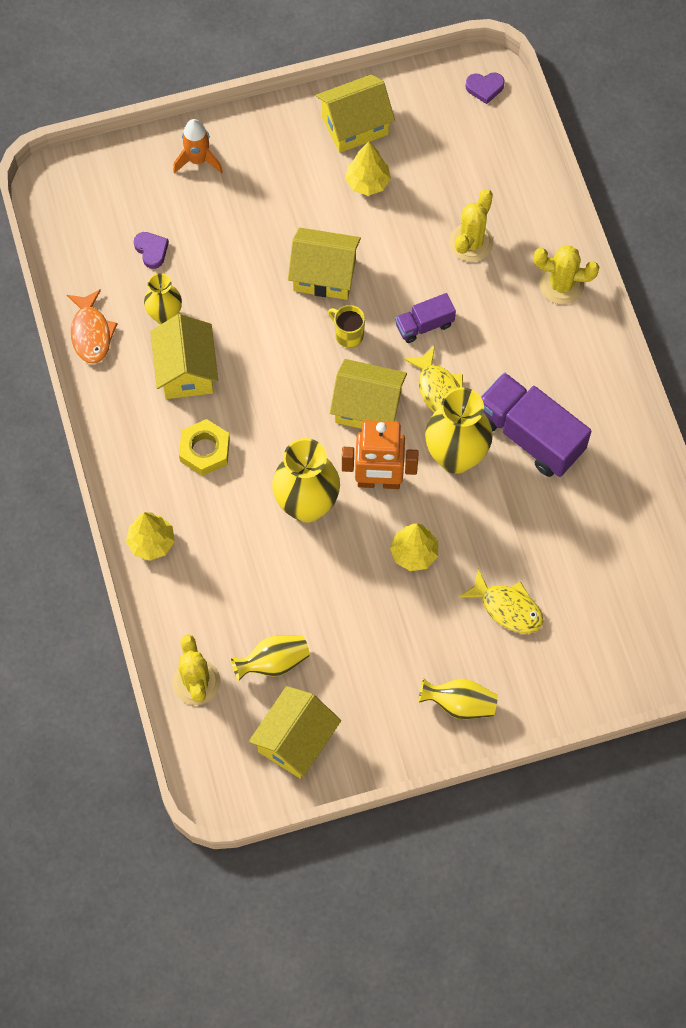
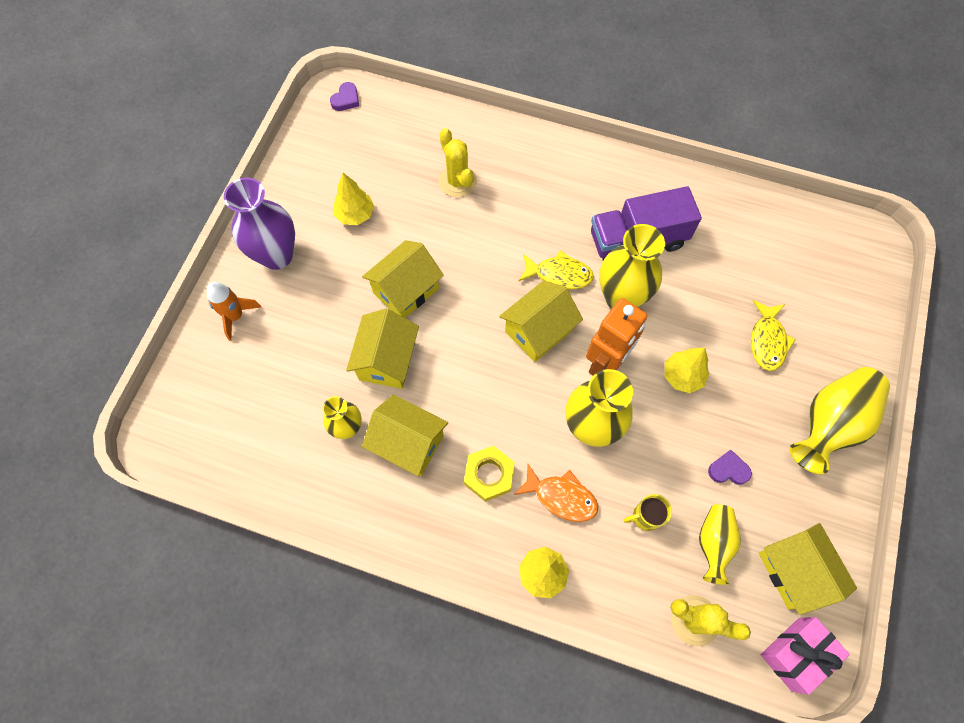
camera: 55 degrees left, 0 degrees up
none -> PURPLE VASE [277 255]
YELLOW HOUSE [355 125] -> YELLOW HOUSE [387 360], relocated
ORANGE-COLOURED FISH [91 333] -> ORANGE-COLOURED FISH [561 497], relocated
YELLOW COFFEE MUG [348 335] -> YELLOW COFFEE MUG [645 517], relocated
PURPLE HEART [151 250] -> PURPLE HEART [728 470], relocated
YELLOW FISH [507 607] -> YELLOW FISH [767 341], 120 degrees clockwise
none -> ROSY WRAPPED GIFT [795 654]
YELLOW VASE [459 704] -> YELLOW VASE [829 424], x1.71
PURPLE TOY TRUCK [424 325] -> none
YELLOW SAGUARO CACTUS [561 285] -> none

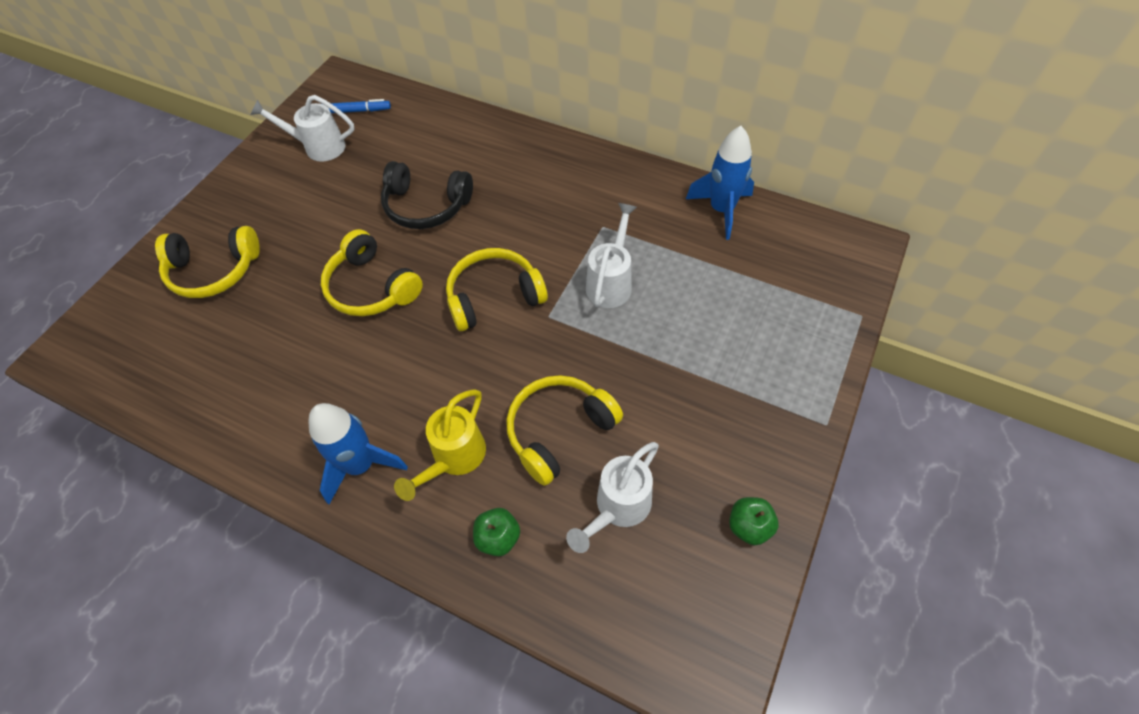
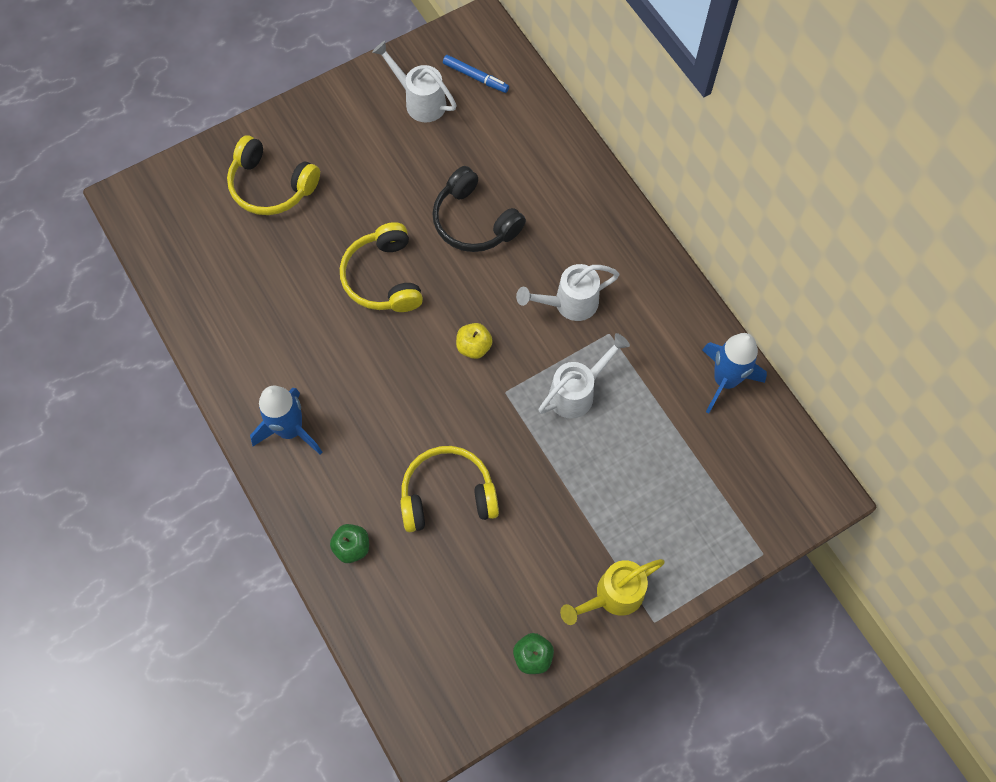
camera: 30 degrees right, 10 degrees up
YELLOW OVER-EAR HEADPHONES [494 297] -> YELLOW TOY APPLE [474 347]
SNOW-WHITE WATERING POT [618 508] -> SNOW-WHITE WATERING POT [569 303], relocated
YELLOW WATERING POT [454 458] -> YELLOW WATERING POT [612 596], relocated

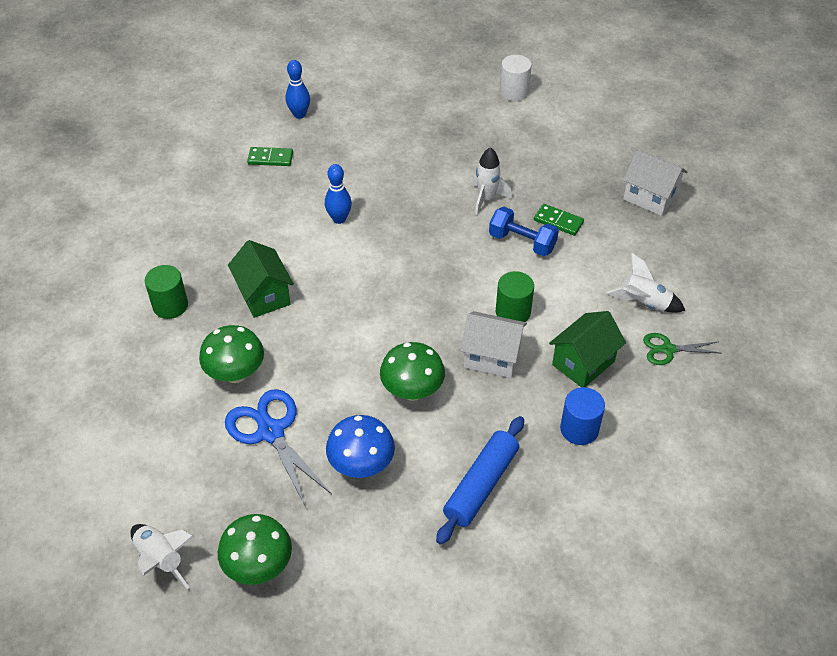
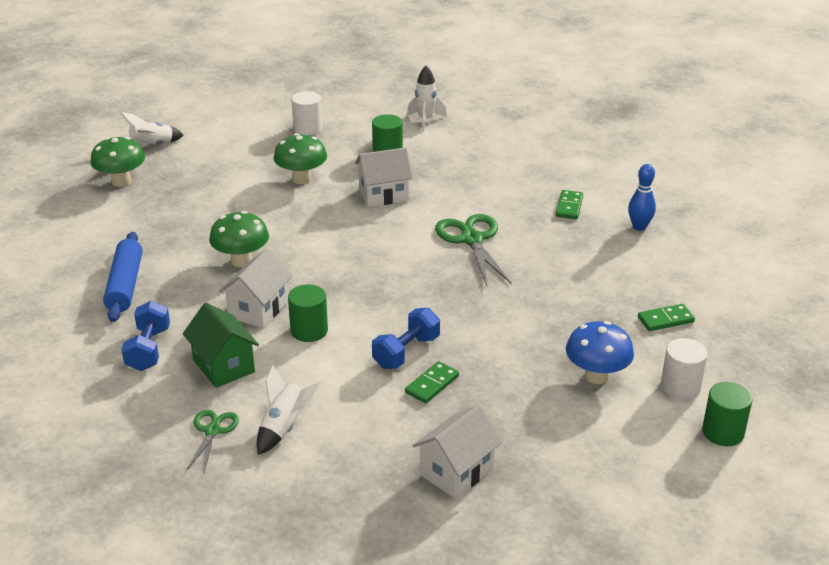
camera: 100 degrees right, 15 degrees down
ROYAL BLUE ROLLING PIN [481 485] -> ROYAL BLUE ROLLING PIN [125 285], 45 degrees clockwise
ROYAL BLUE CYLINDER SHAPE [579 429] -> ROYAL BLUE HAND WEIGHT [149 349]
none -> SNOW-WHITE CYLINDER SHAPE [308 128]
EMERALD HOUSE [264 295] -> SNOW-WHITE HOUSE [383 195]
SNOW-WHITE TOY ROCKET [486 199] -> SNOW-WHITE TOY ROCKET [425 120], relocated
ROYAL BLUE SKITTLE [339 219] -> EMERALD SCISSORS [472 239]
ROYAL BLUE FUNGUS [361 465] -> ROYAL BLUE FUNGUS [596 376], relocated
none -> EMERALD DOMINO TILE [665 320]
none -> EMERALD CYLINDER SHAPE [723 432]
ROYAL BLUE SCISSORS [271 431] -> none

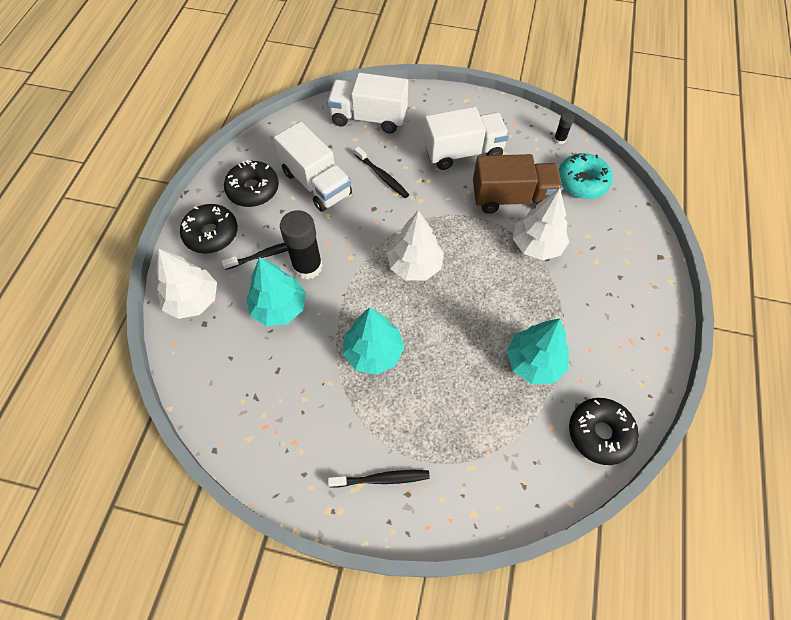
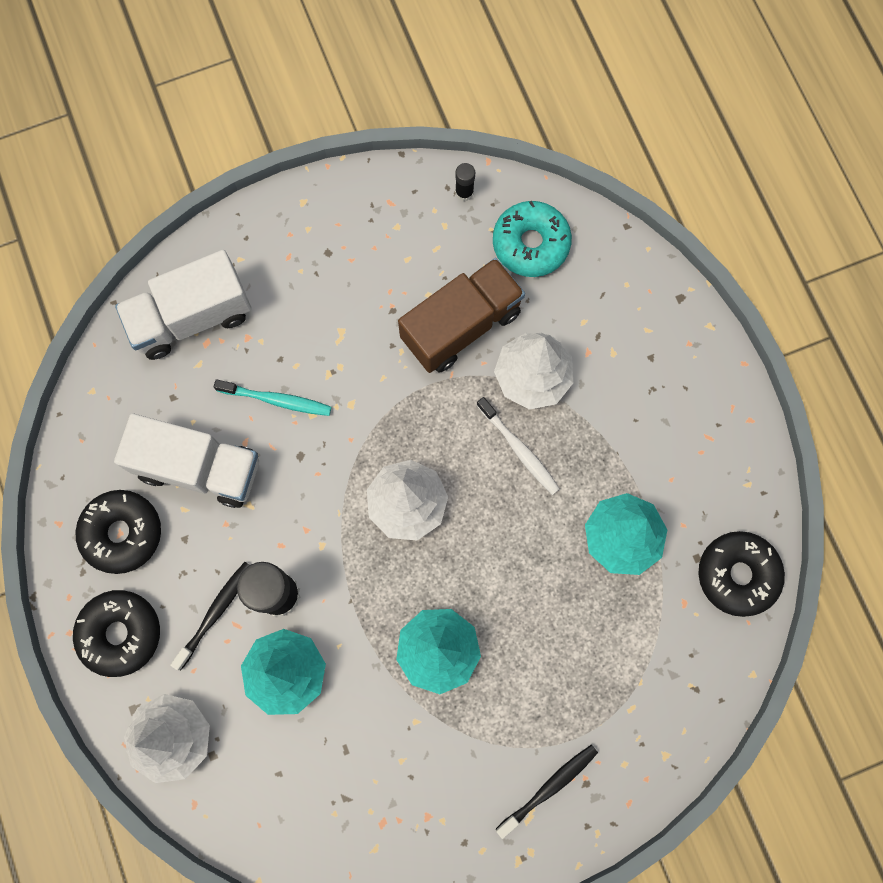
camera: 35 degrees left, 15 degrees up
JET-BLACK TOOTHBRUSH [382 176] -> AQUA TOOTHBRUSH [276 400]
none -> SNOW-WHITE TOOTHBRUSH [519 449]
SNOW-WHITE TOY TRUCK [463 152] -> none

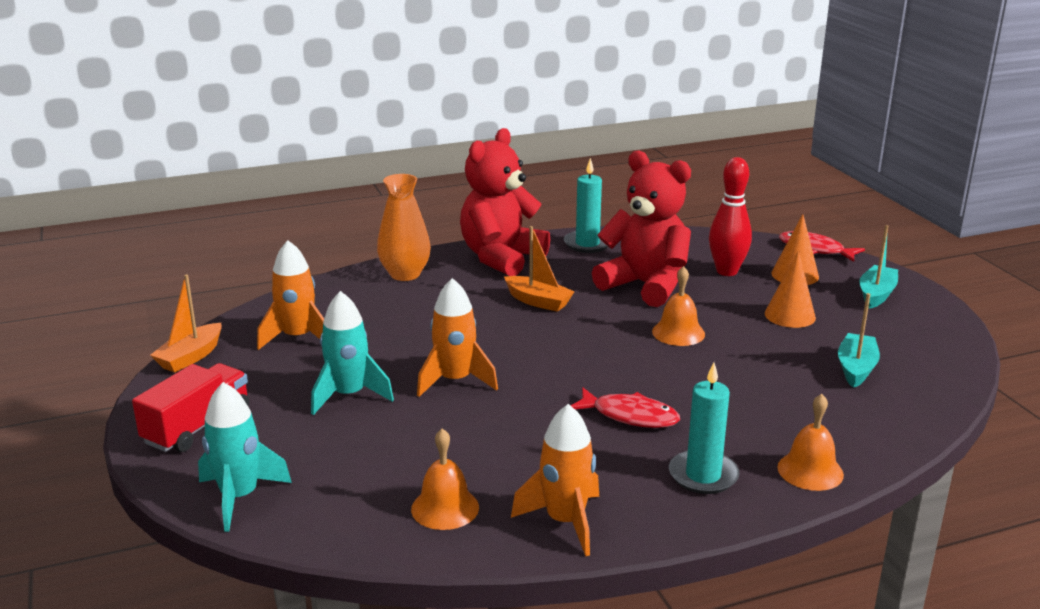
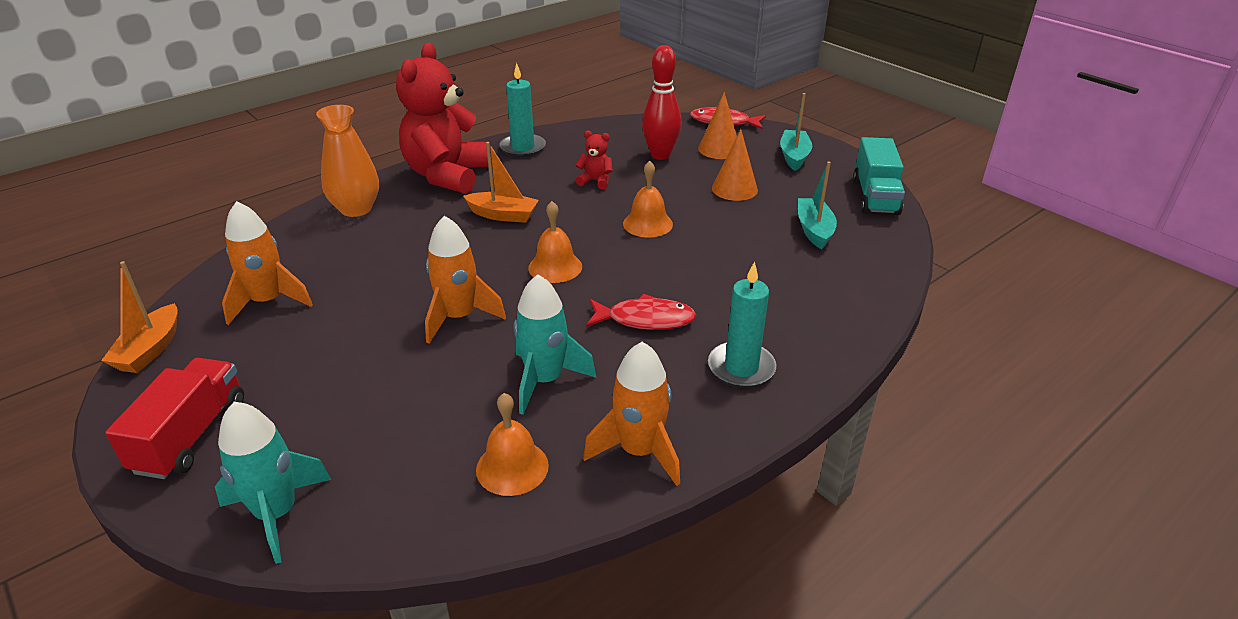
camera: 20 degrees left, 10 degrees up
AQUA TOY ROCKET [348 395] -> AQUA TOY ROCKET [545 380], relocated
ORANGE-COLOURED BELL [810 471] -> ORANGE-COLOURED BELL [555 267], relocated
RED TEDDY BEAR [645 285] -> RED TEDDY BEAR [595 181], x0.41
none -> AQUA TOY TRUCK [875 196]

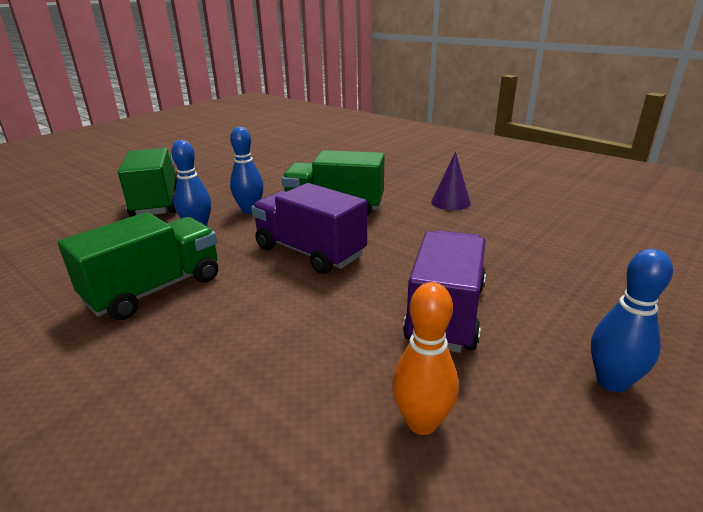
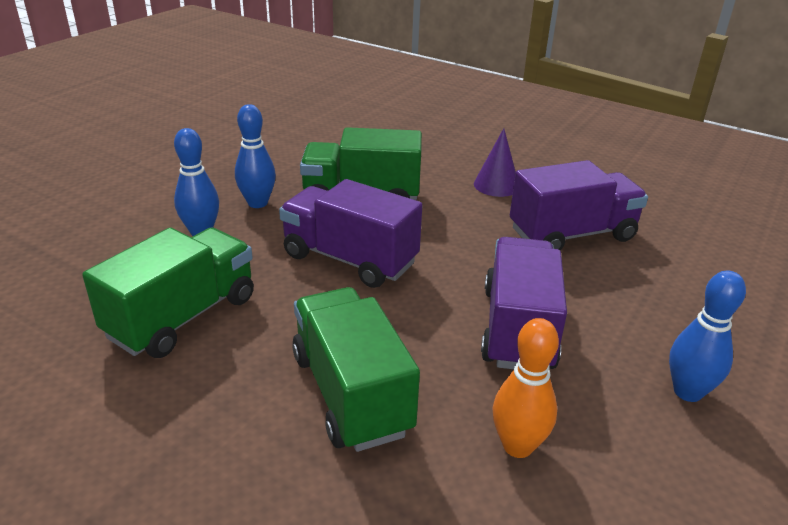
camera: 10 degrees left, 5 degrees up
EMERALD TOY TRUCK [157 203] -> EMERALD TOY TRUCK [351 393], relocated
none -> PURPLE TOY TRUCK [572 234]

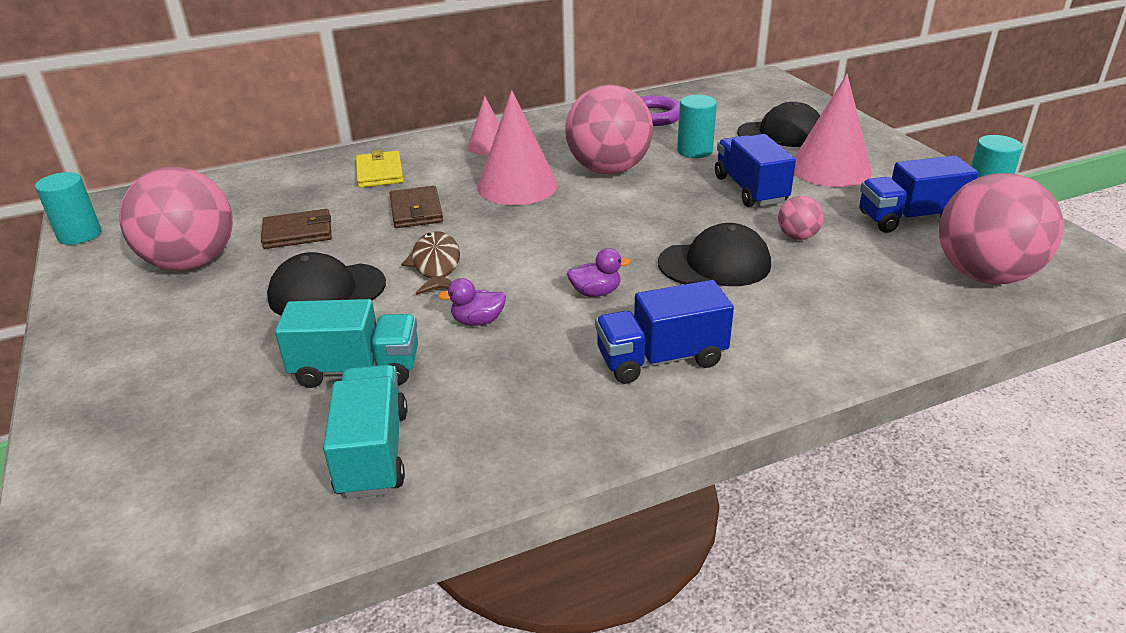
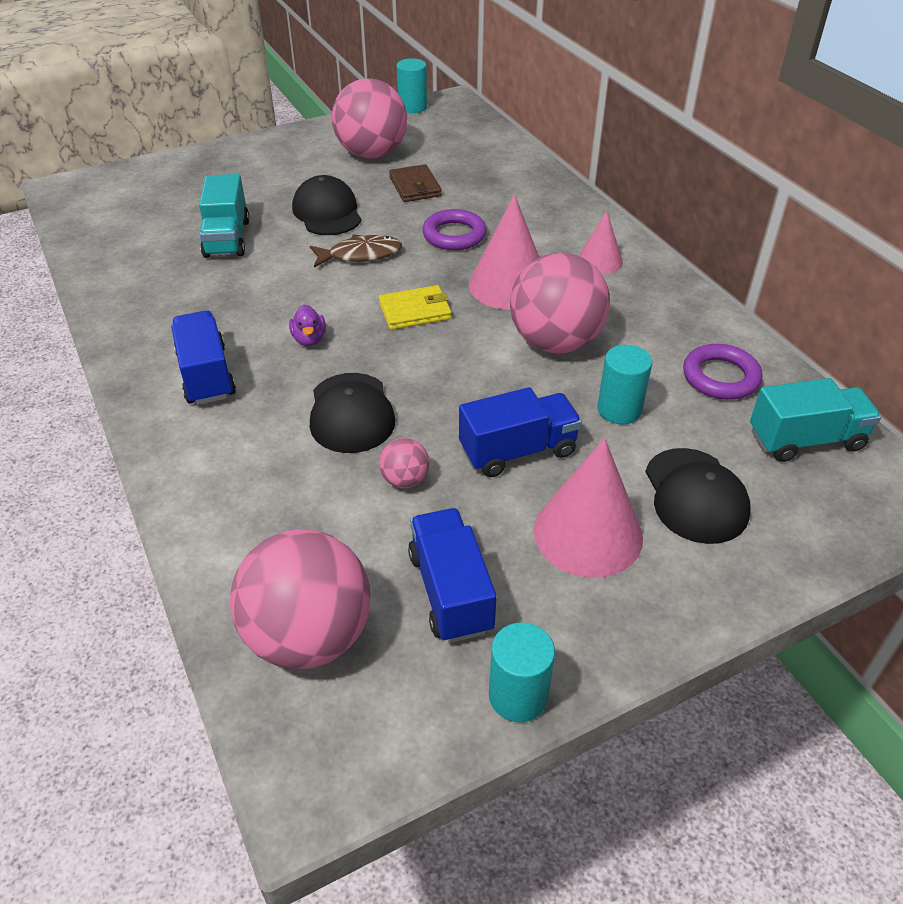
camera: 85 degrees right, 10 degrees up
YELLOW BILLFOLD [379 173] -> YELLOW BILLFOLD [415 311], relocated
BROWN BILLFOLD [416 211] -> PURPLE TORUS [454 235]
AQUA TOY TRUCK [373 453] -> AQUA TOY TRUCK [805 440], relocated
PURPLE DUCK [478 321] -> none

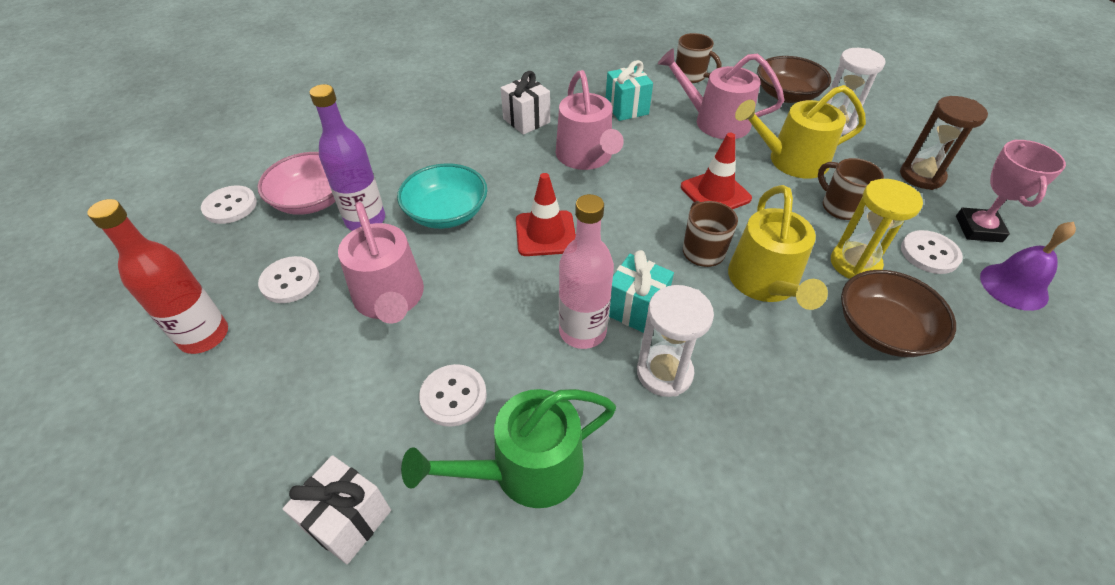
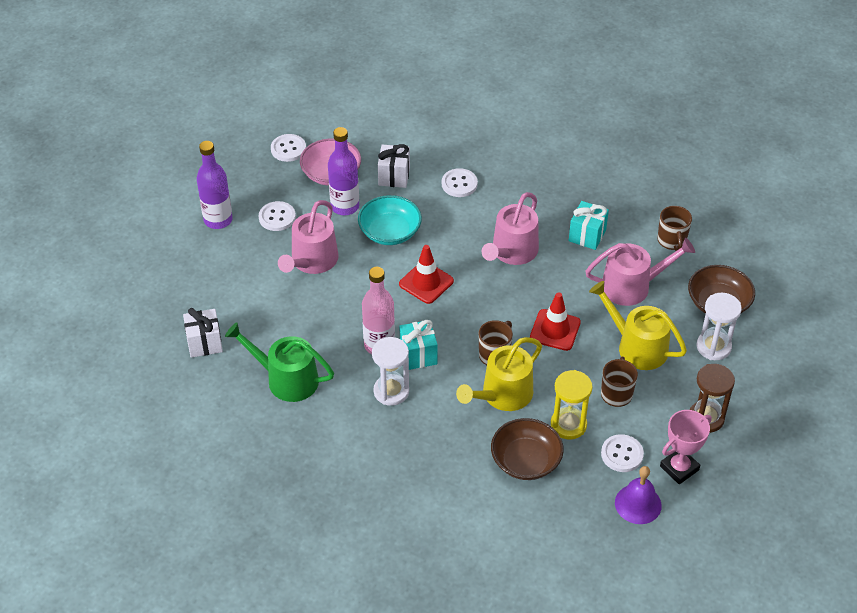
camera: 45 degrees right, 0 degrees up
RED DRINK BOTTLE [204 336] -> PURPLE DRINK BOTTLE [218 220]
SNOW-WHITE WRAPPED GIFT [526 120] -> SNOW-WHITE WRAPPED GIFT [394 176], relocated
SNOW-WHITE SEWING BUTTON [453 396] -> SNOW-WHITE SEWING BUTTON [459 184], relocated
ROSY WATERING POT [715 122] -> ROSY WATERING POT [632 286], 105 degrees clockwise

